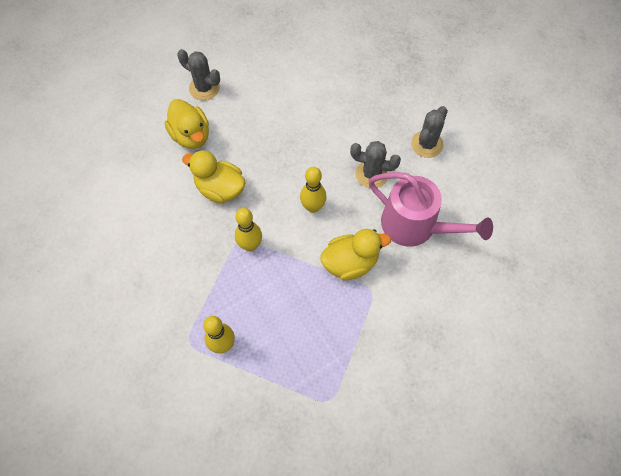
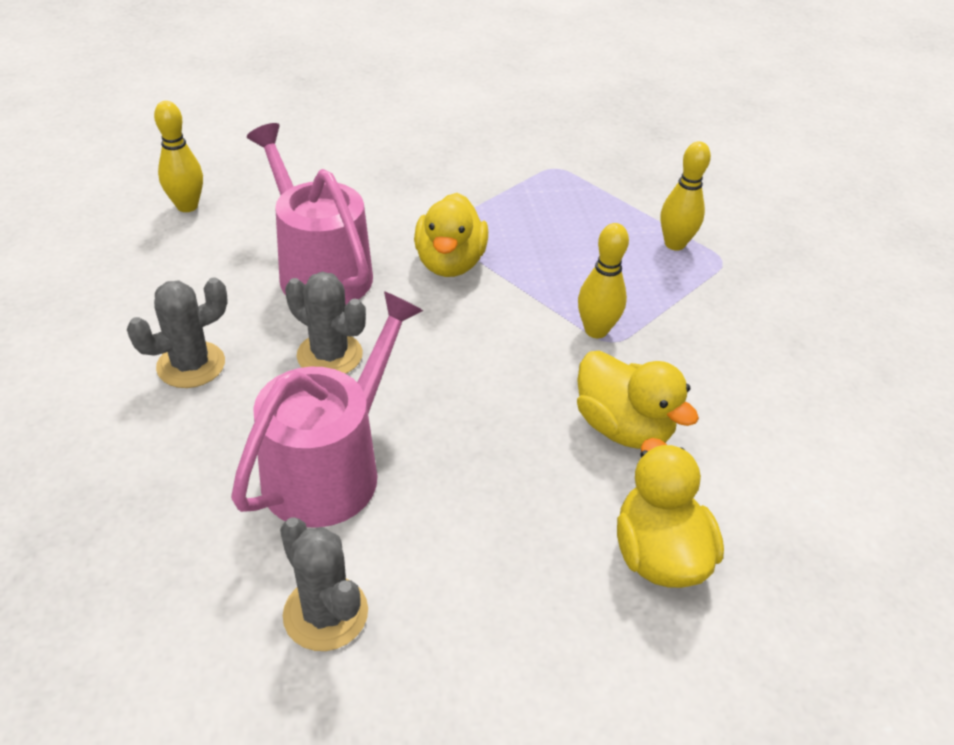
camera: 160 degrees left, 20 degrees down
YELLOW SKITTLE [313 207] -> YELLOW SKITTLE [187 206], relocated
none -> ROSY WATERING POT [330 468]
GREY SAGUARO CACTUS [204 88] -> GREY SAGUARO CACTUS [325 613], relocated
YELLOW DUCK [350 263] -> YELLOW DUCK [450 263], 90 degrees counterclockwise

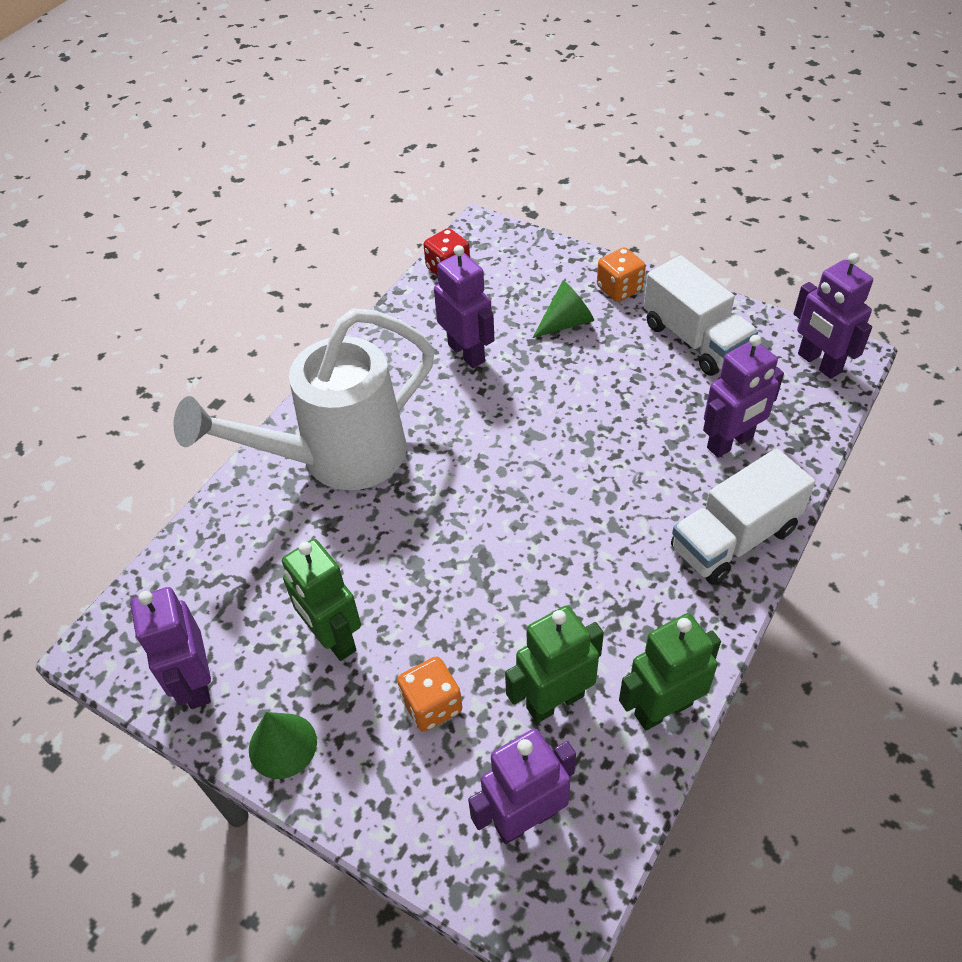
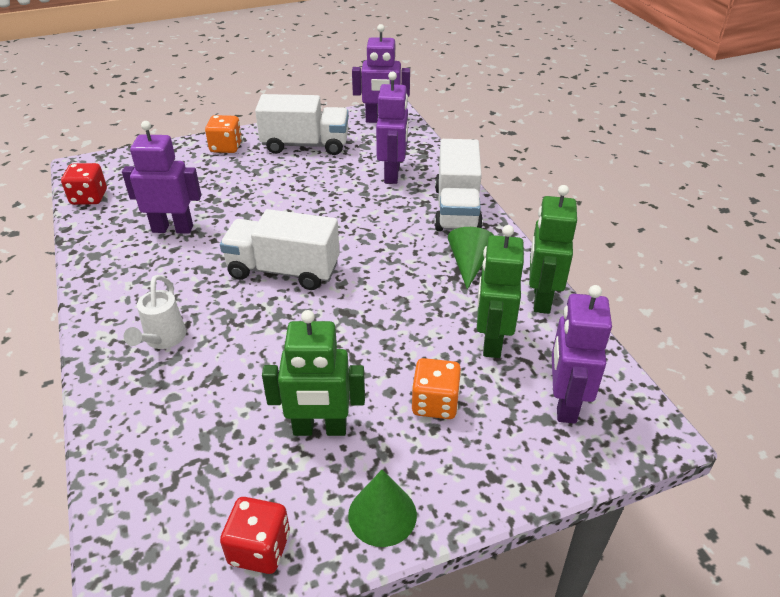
camera: 55 degrees left, 10 degrees down
SNOW-WHITE WATERING POT [336 459] -> SNOW-WHITE WATERING POT [162 340], x0.40
none -> SNOW-WHITE TOY TRUCK [283 270]
PURPLE ROBOT FIGURE [195 683] -> RED DICE [259 548]
EMERALD SOLID CONE [566 323] -> EMERALD SOLID CONE [469 264], relocated

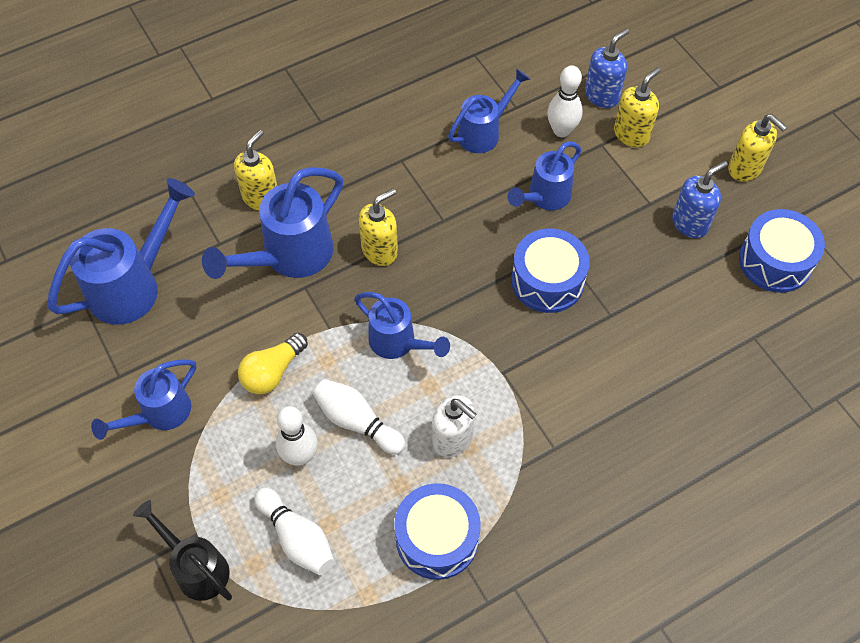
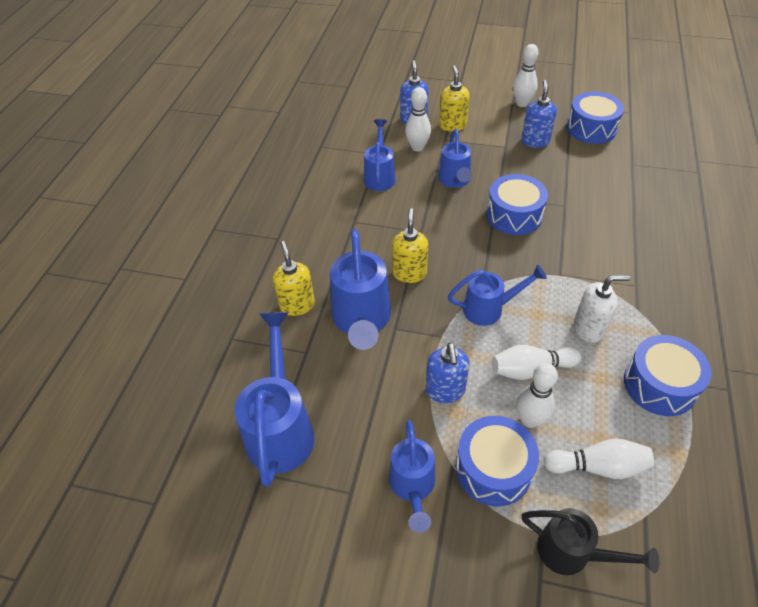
camera: 45 degrees left, 10 degrees down
YELLOW BULB [272 372] -> ROYAL BLUE SOAP PUMP [445 391]
none -> ROYAL BLUE SNARE DRUM [493 469]
YELLOW SOAP PUMP [745 168] -> SNOW-WHITE SKITTLE [522 103]
JET-BLACK WATERING POT [196 567] -> JET-BLACK WATERING POT [573 553], 150 degrees counterclockwise

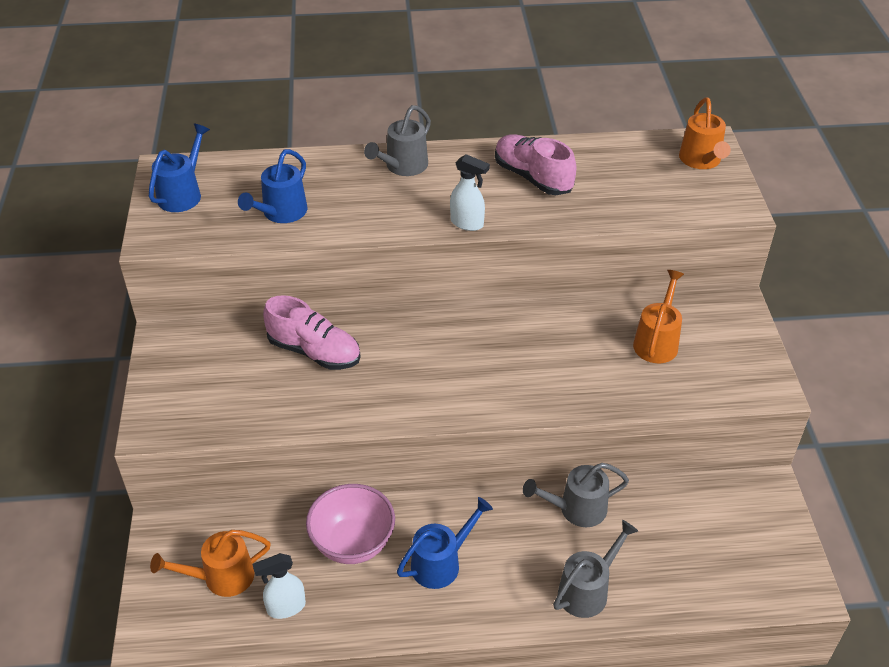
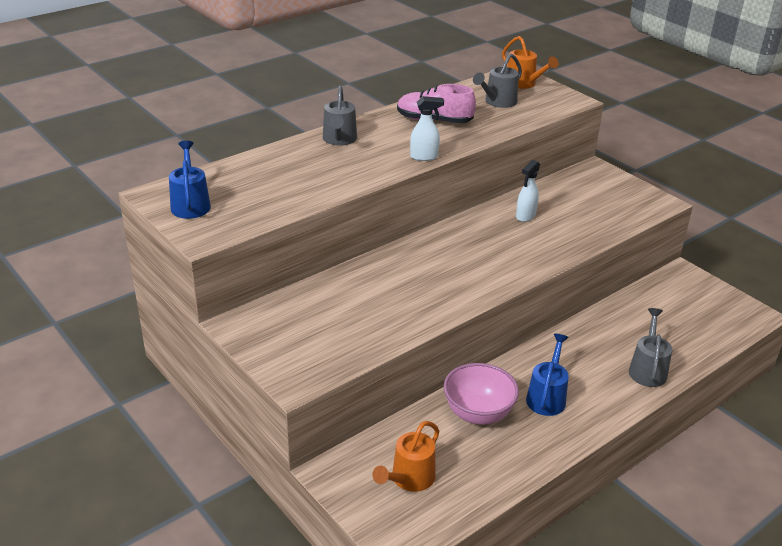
camera: 35 degrees left, 10 degrees down
GREY WATERING POT [576 509] -> GREY WATERING POT [497 102], relocated
SNOW-WHITE SPRAYER [285 607] -> SNOW-WHITE SPRAYER [525 216], relocated
ROYAL BLUE WATERING POT [281 213] -> none
ROSY LACE-UP SHOE [314 352] -> none
ORANGE-COLOURED WATERING POT [657 341] -> none

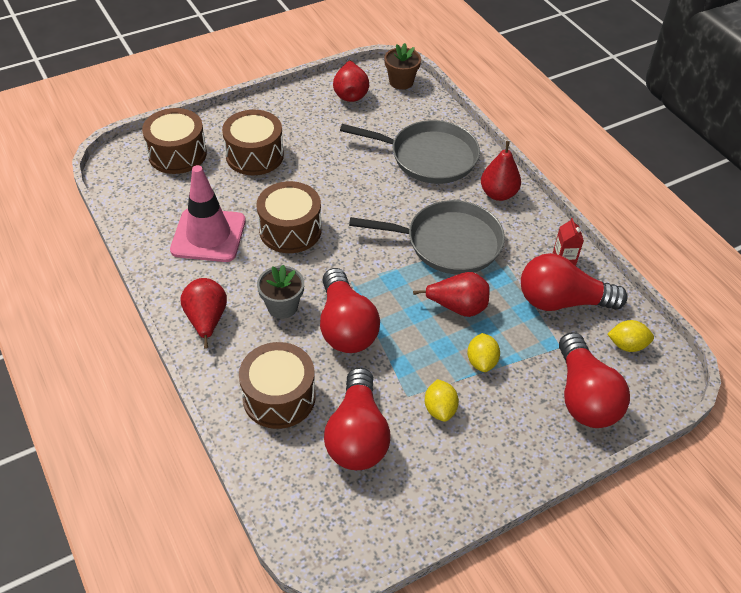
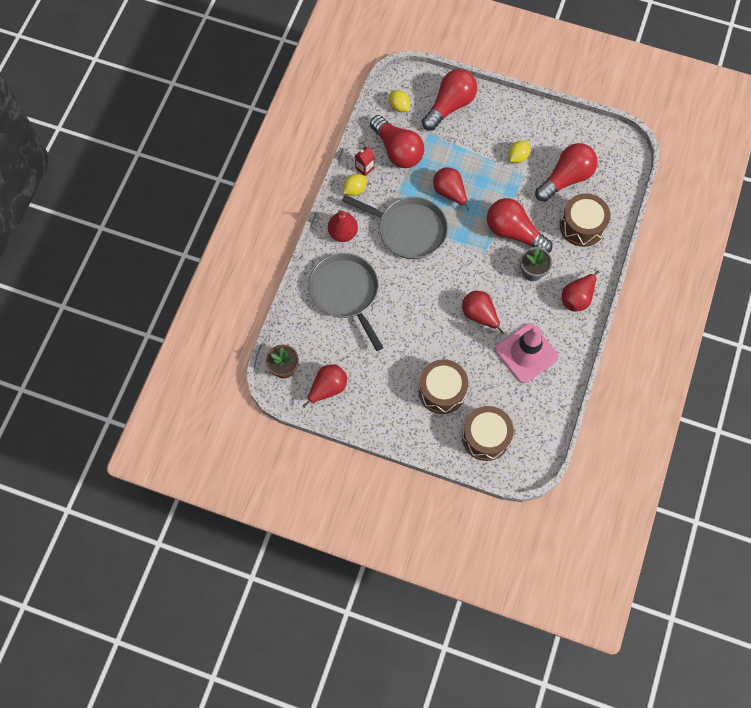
camera: 130 degrees left, 20 degrees up
GREY PAN [448 243] -> GREY PAN [408 230], 150 degrees clockwise
YELLOW TOY LEMON [481 361] -> YELLOW TOY LEMON [354 189], relocated
BROWN SNARE DRUM [290 230] -> RED PEAR FRUIT [479 315]
RED BULB [346 326] -> RED BULB [514 232], 90 degrees counterclockwise

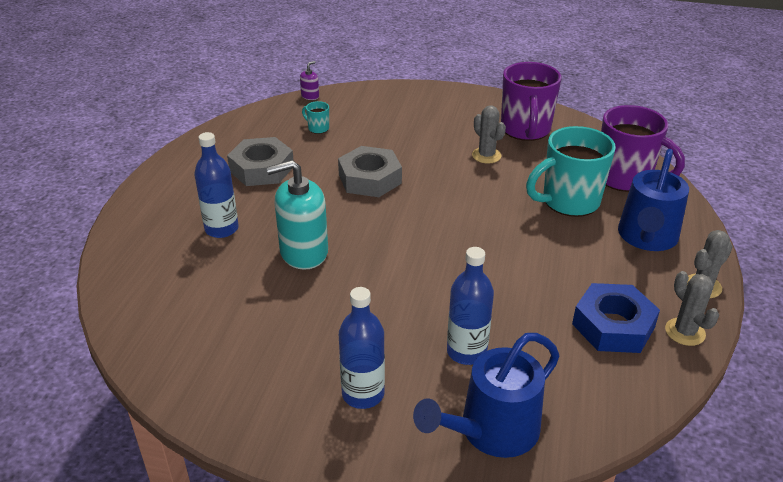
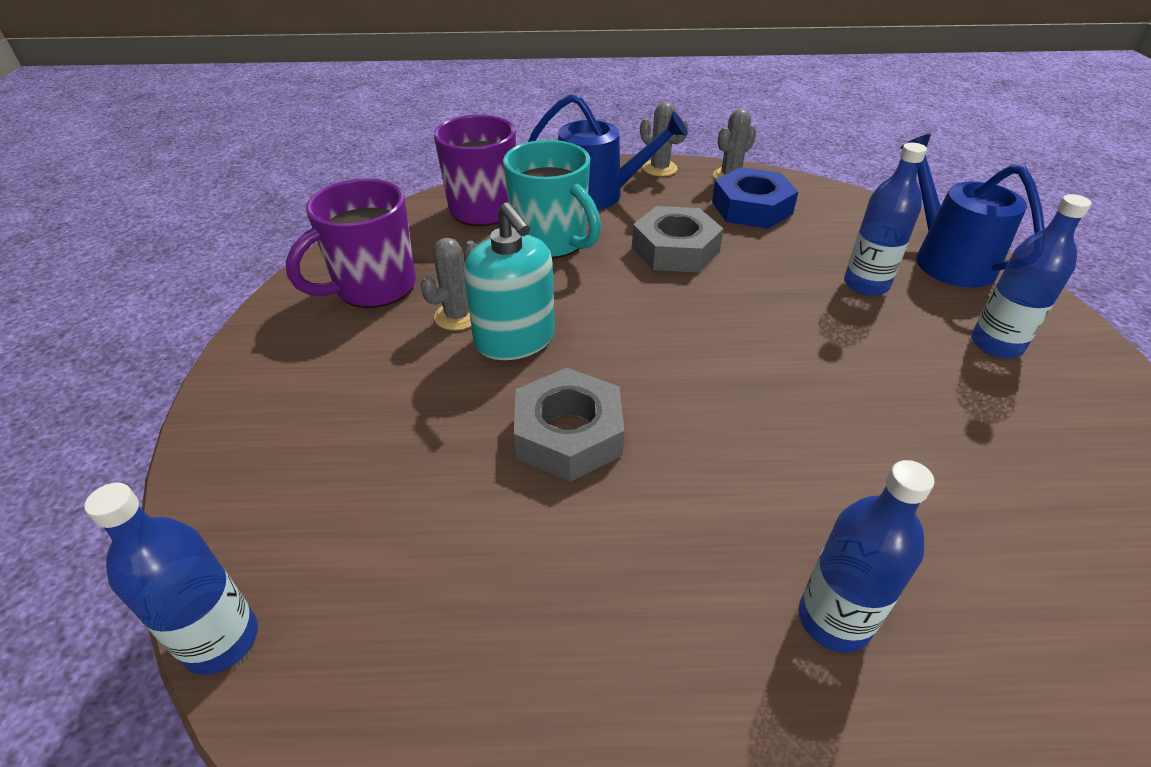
camera: 105 degrees left, 5 degrees up
PURPLE SOAP PUMP [310 96] -> ROYAL BLUE DRINK BOTTLE [221 640]
PURPLE COFFEE MUG [525 130] -> PURPLE COFFEE MUG [373 288], 150 degrees clockwise
AQUA SOAP PUMP [303 252] -> AQUA SOAP PUMP [515 339], relocated
GREY NUT [262 169] -> GREY NUT [675 249], relocated
ROYAL BLUE WATERING POT [492 431] -> ROYAL BLUE WATERING POT [947 259], 150 degrees counterclockwise
AQUA COFFEE MUG [318 128] -> none

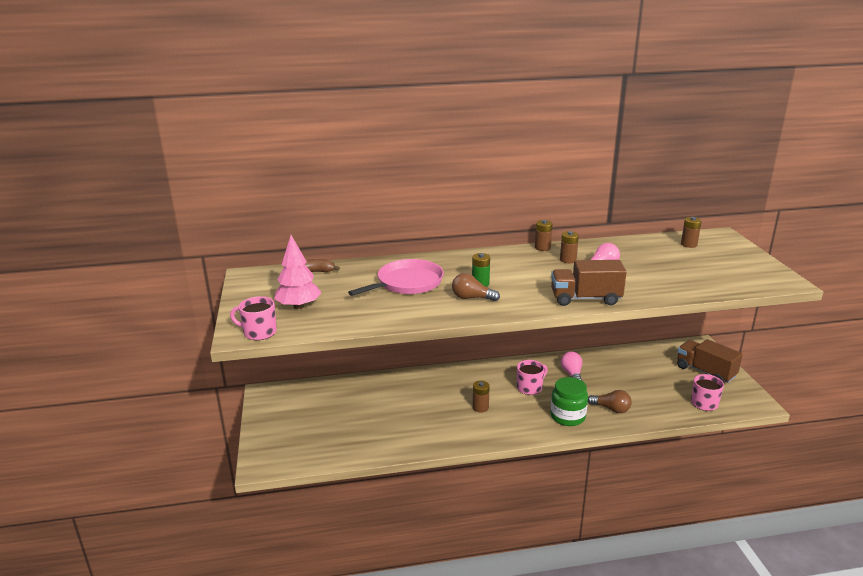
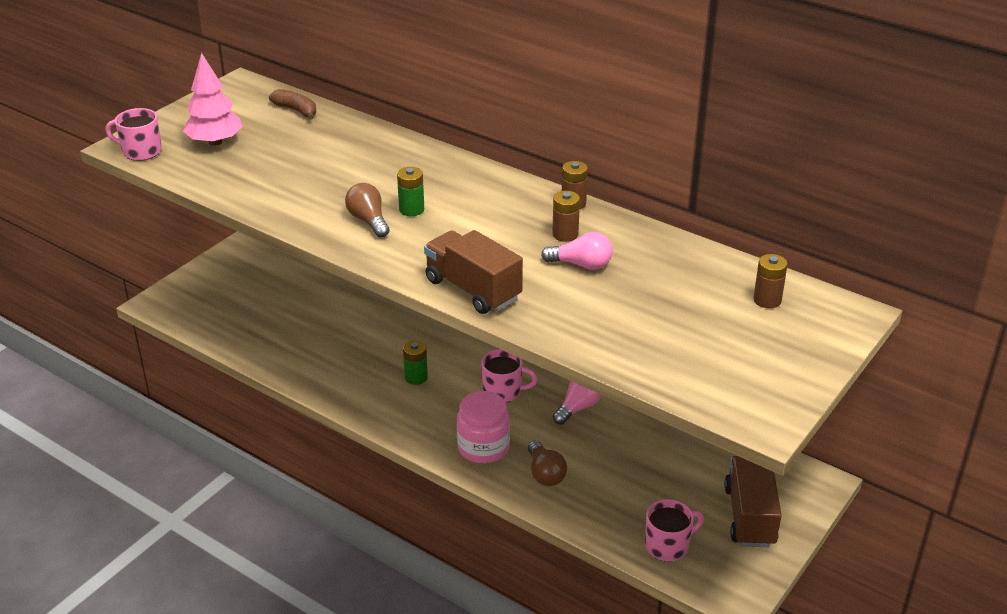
camera: 45 degrees right, 10 degrees up
ROSY COFFEE MUG [259 332] -> ROSY COFFEE MUG [140 151], 45 degrees counterclockwise
BROWN POWER CELL [480 407] -> EMERALD POWER CELL [416 377]
EMERALD PRESERVE JAR [567 416] -> ROSY PRESERVE JAR [483 447]
ROSY PAN [407 283] -> none

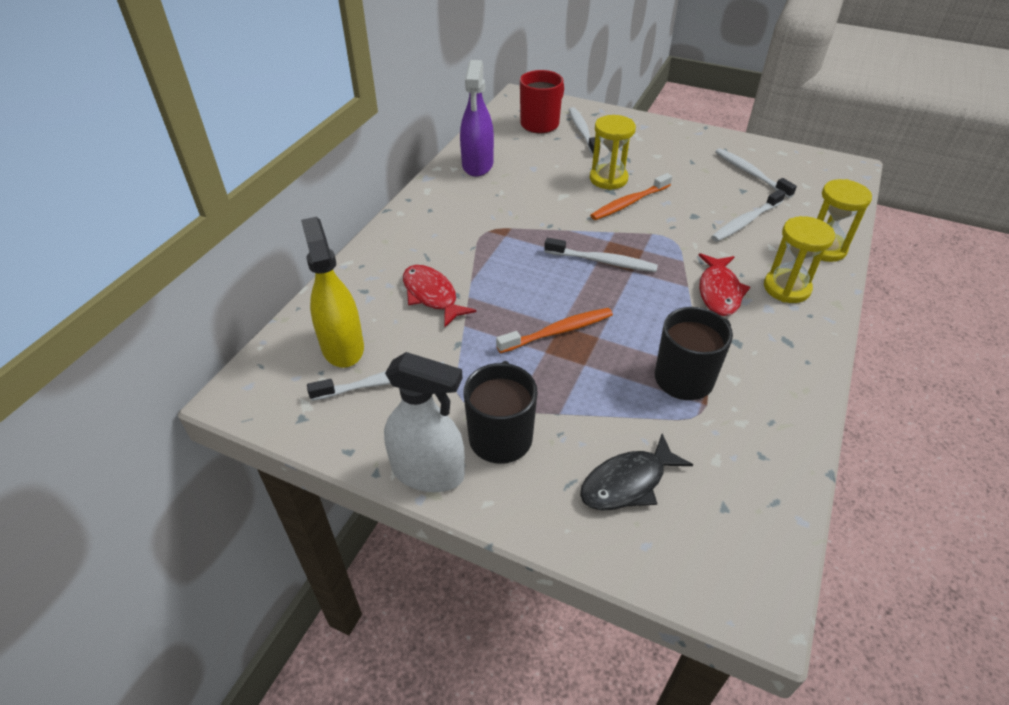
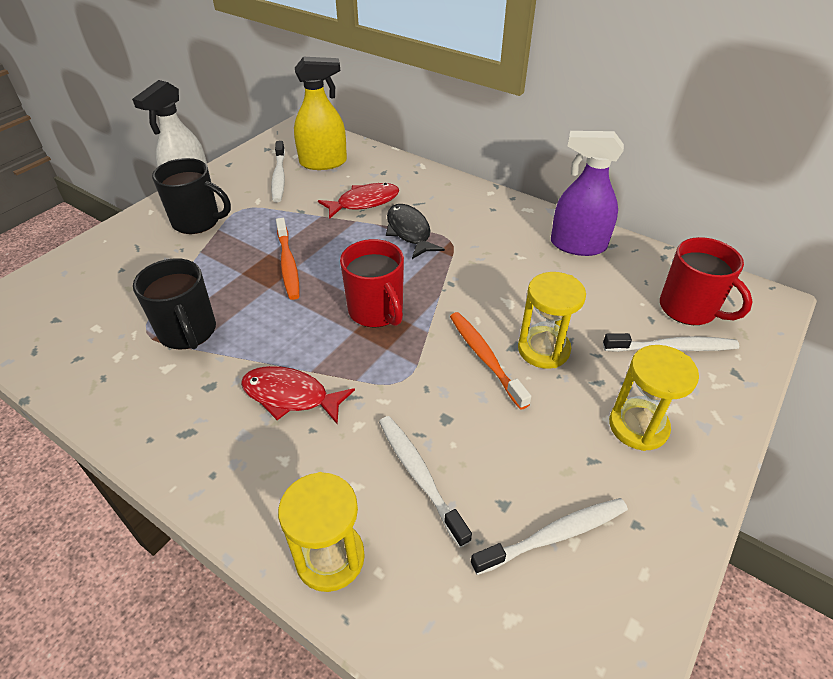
camera: 100 degrees right, 0 degrees up
SNOW-WHITE TOOTHBRUSH [603 261] -> RED COFFEE MUG [376 311]
JET-BLACK FISH [628 482] -> JET-BLACK FISH [409 232], relocated
YELLOW SANDGLASS [786 288] -> YELLOW SANDGLASS [638 426], relocated

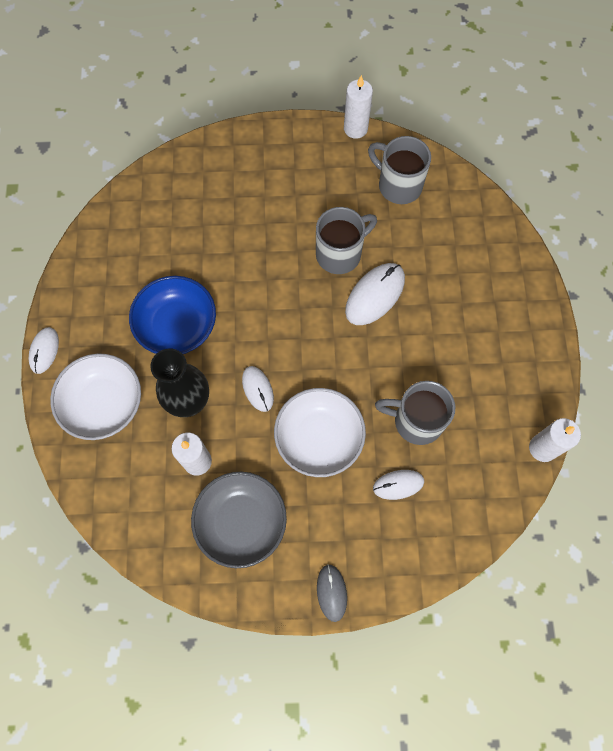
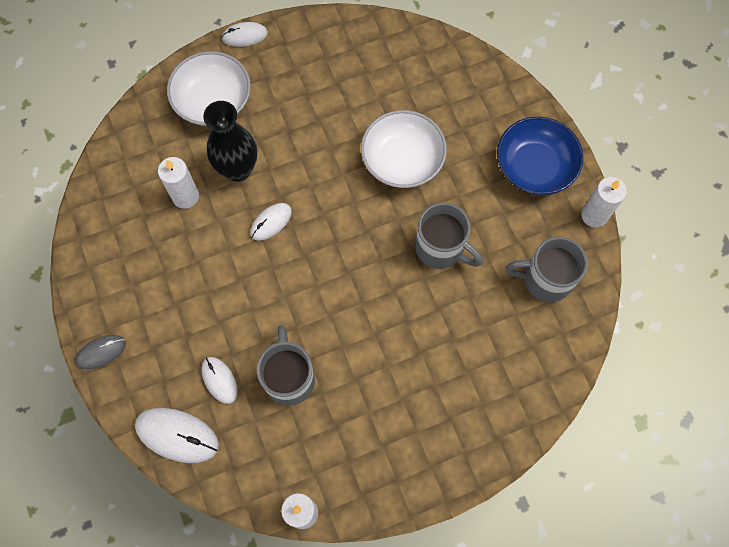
camera: 70 degrees right, 0 degrees up
SNOW-WHITE COMPUTER MOUSE [375 295] -> SNOW-WHITE COMPUTER MOUSE [177 435], relocated
SNOW-WHITE SERVING BOWL [319 438] -> SNOW-WHITE SERVING BOWL [402 160], relocated
ROYAL BLUE SERVING BOWL [177 325] -> ROYAL BLUE SERVING BOWL [534 166], relocated
GREY COFFEE MUG [398 185] -> GREY COFFEE MUG [545 279], 105 degrees counterclockwise
GREY SERVING BOWL [241 522] -> none

